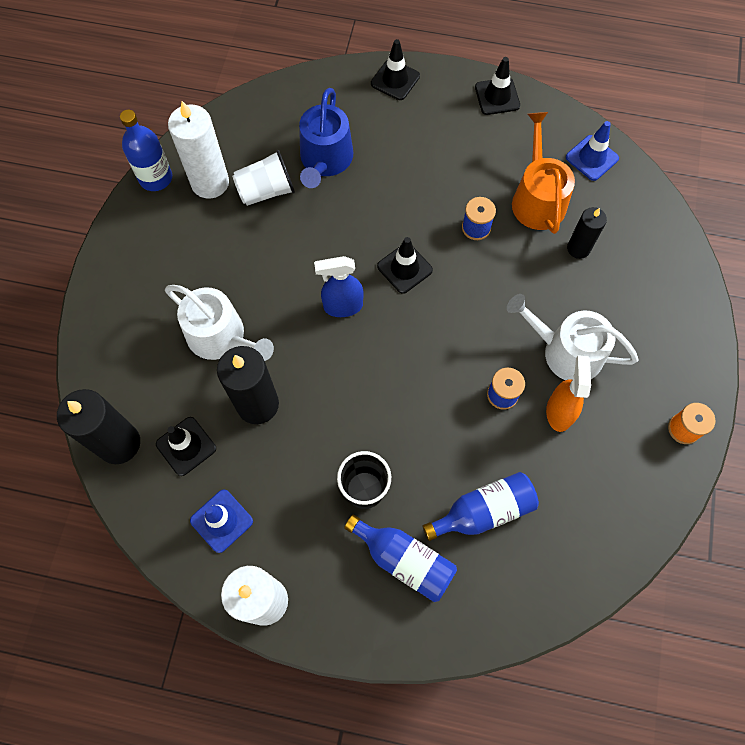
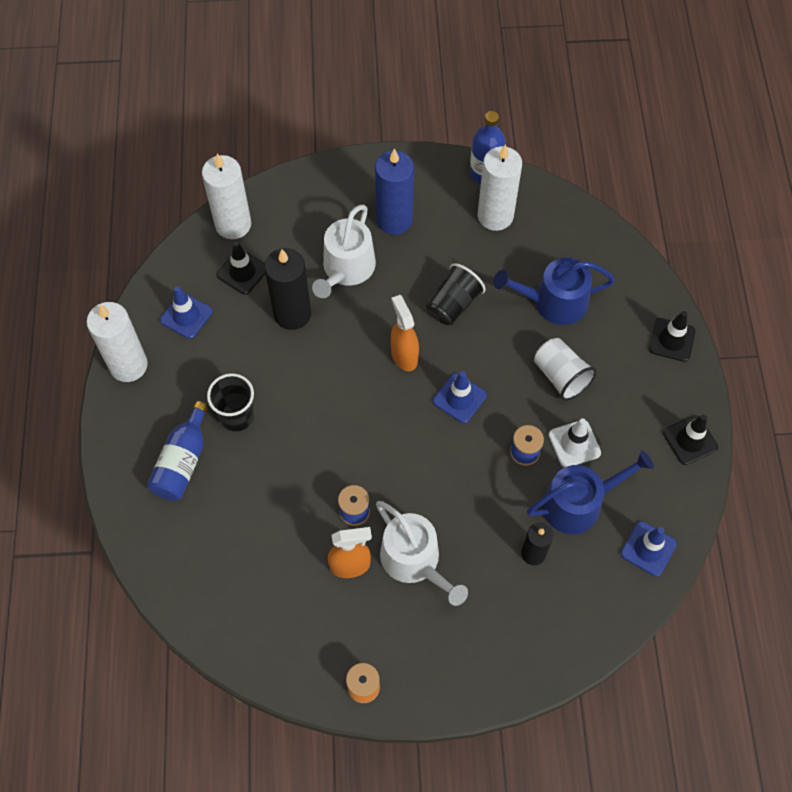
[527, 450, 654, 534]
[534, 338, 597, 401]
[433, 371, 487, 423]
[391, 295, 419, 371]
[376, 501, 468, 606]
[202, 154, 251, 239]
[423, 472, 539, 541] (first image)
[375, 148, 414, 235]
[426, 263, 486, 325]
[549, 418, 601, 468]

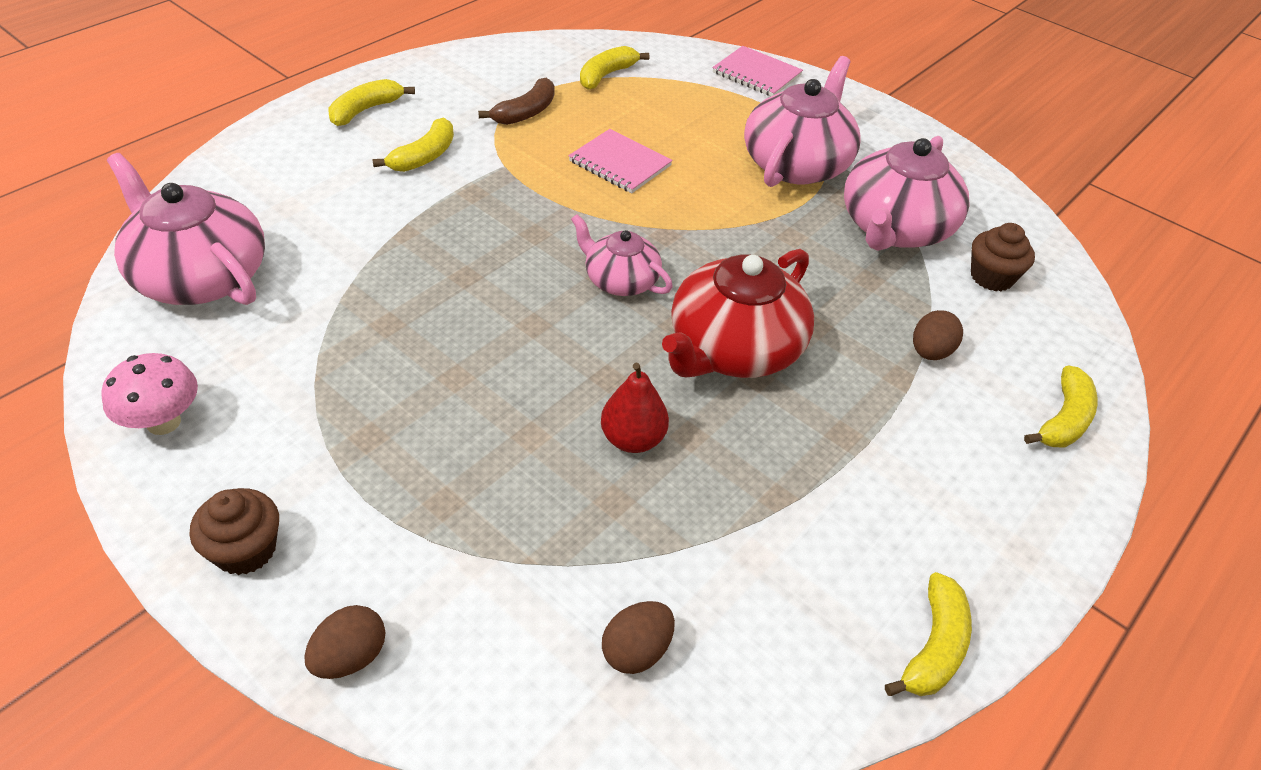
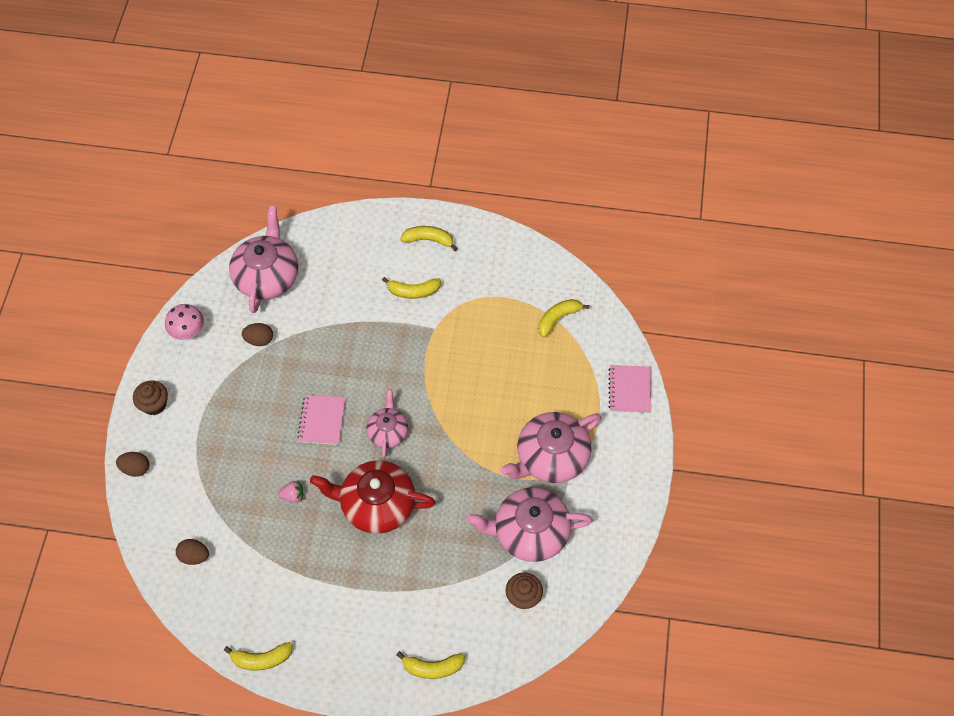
[538, 299, 589, 338]
[500, 412, 601, 483]
[478, 78, 554, 125] (first image)
[297, 394, 346, 445]
[242, 323, 273, 346]
[278, 481, 304, 503]

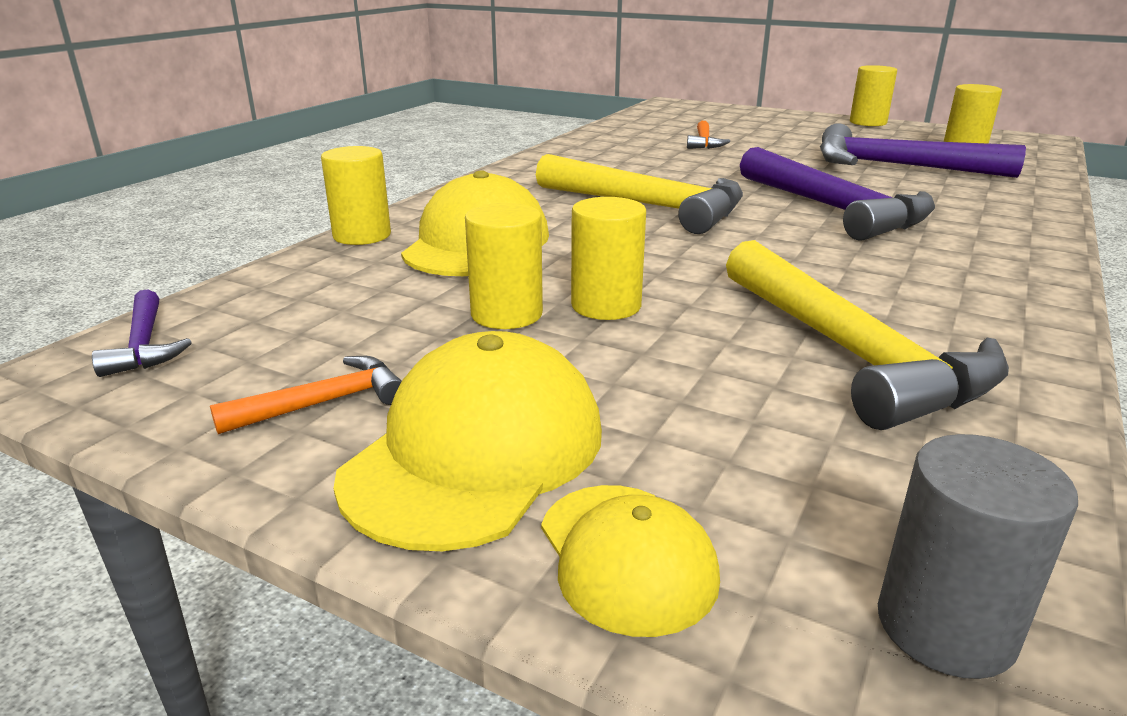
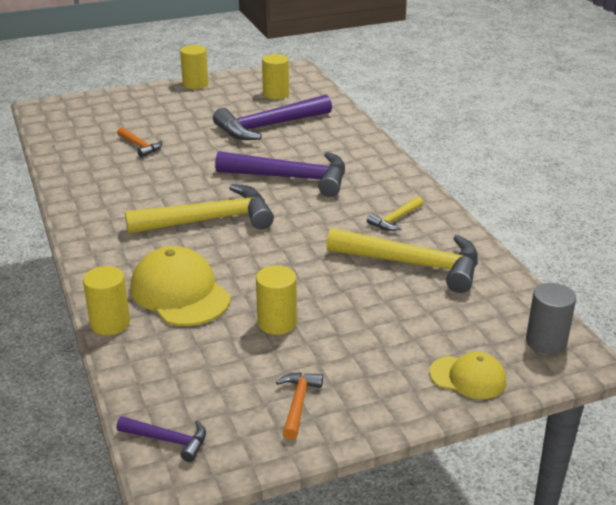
[571, 197, 646, 320] (first image)
[334, 331, 602, 551] (first image)
[367, 196, 423, 231]

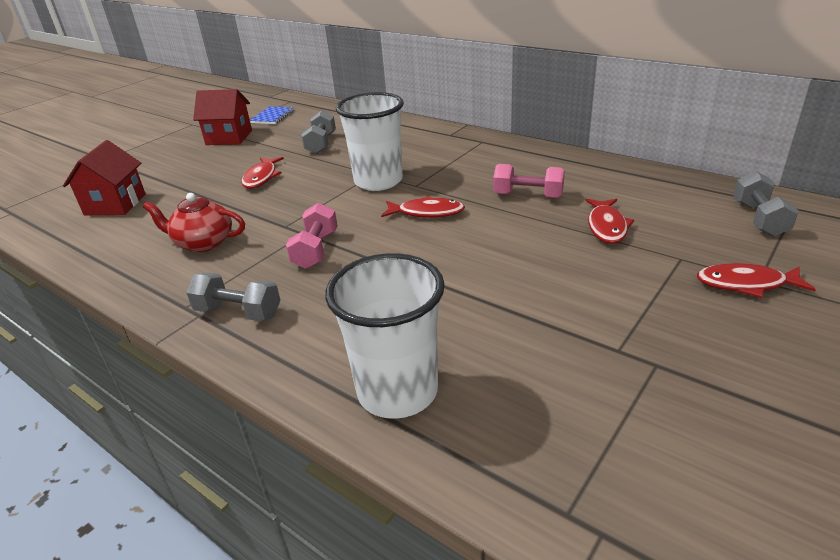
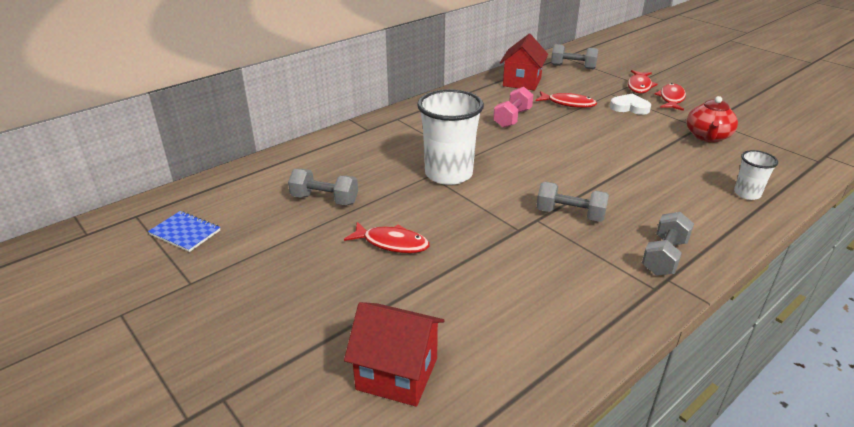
[500, 34, 548, 90]
[687, 96, 738, 143]
[655, 83, 686, 111]
[536, 182, 609, 222]
[734, 150, 778, 200]
[610, 94, 651, 115]

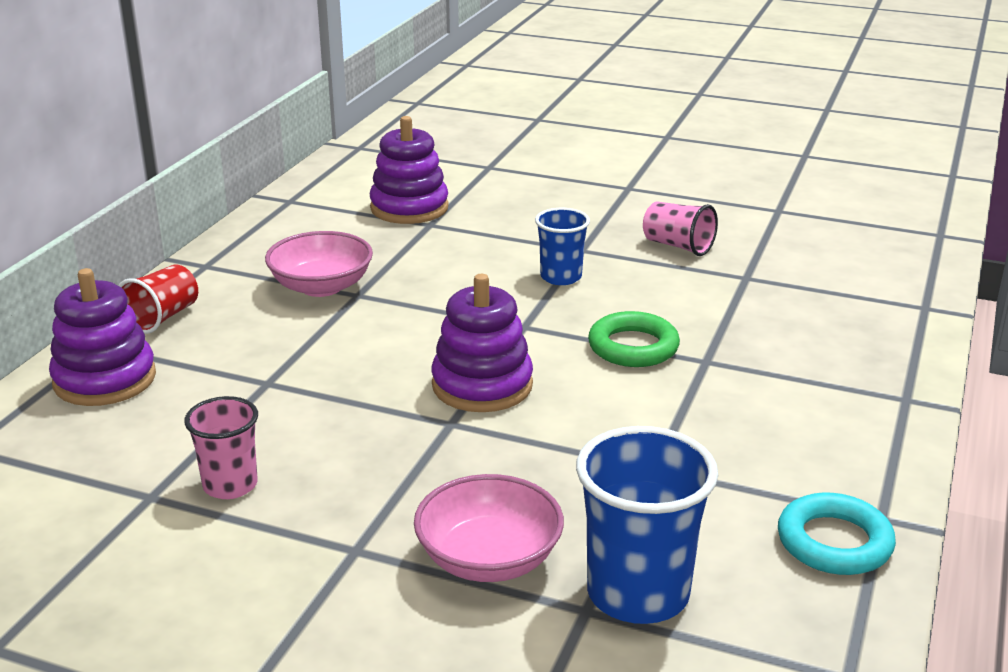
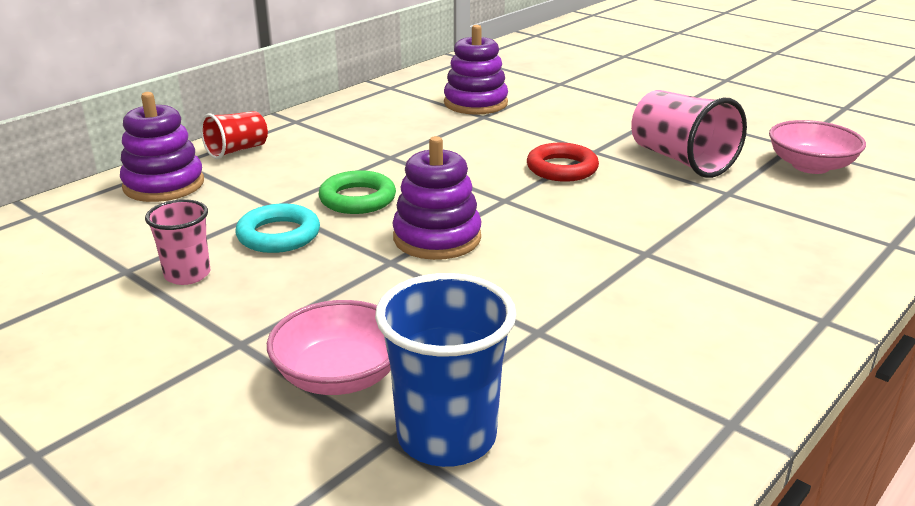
[631, 90, 747, 178]
[527, 143, 599, 182]
[769, 120, 866, 174]
[318, 170, 396, 214]
[235, 203, 320, 253]

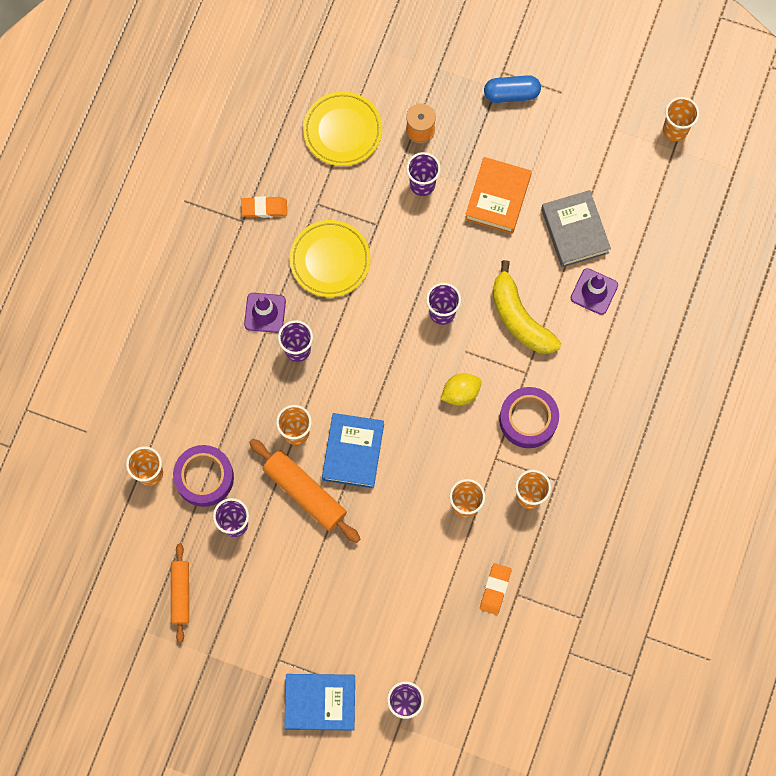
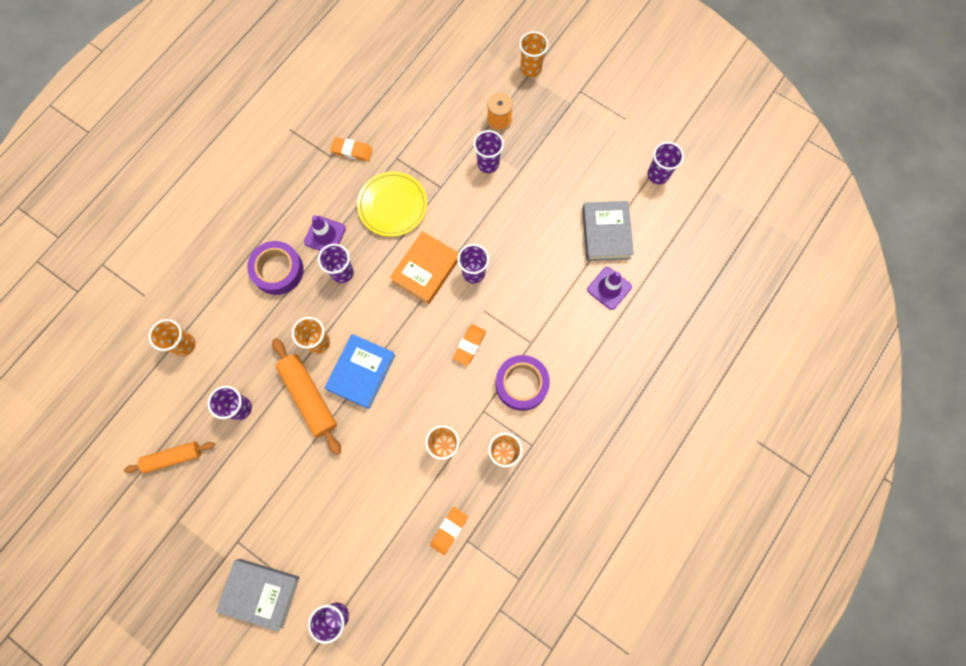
[484, 75, 541, 103] (first image)
[303, 91, 382, 166] (first image)
[519, 31, 549, 77]
[390, 231, 459, 304]
[492, 260, 561, 354] (first image)
[453, 324, 486, 366]
[247, 241, 304, 295]
[124, 441, 215, 474]
[216, 559, 300, 631]
[648, 142, 684, 184]

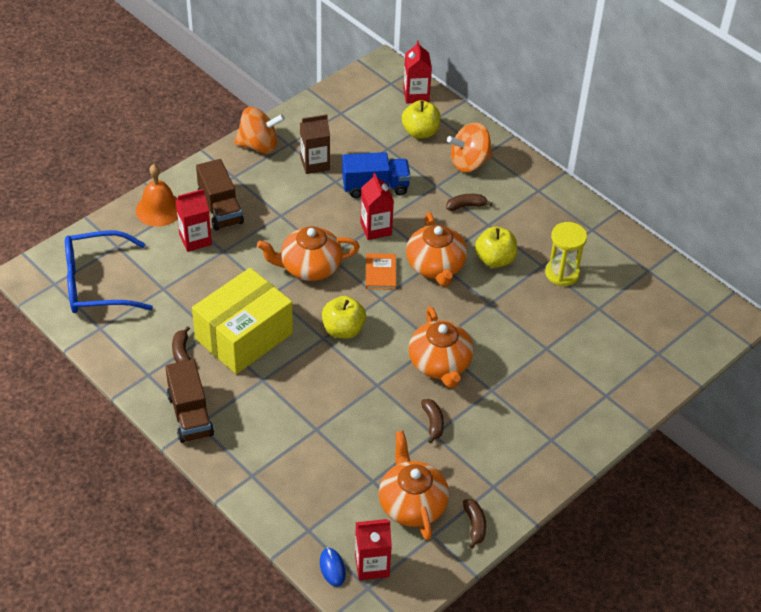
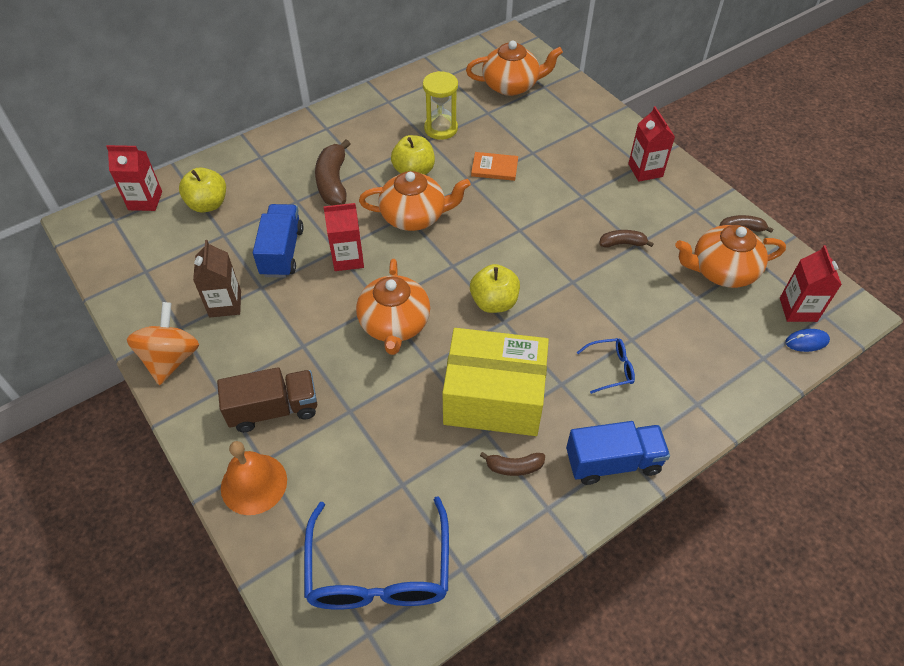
[447, 123, 493, 172] (first image)
[628, 106, 675, 182]
[315, 139, 351, 206]
[471, 152, 518, 181]
[442, 328, 549, 436]
[466, 40, 563, 96]
[566, 421, 670, 485]
[577, 338, 635, 394]

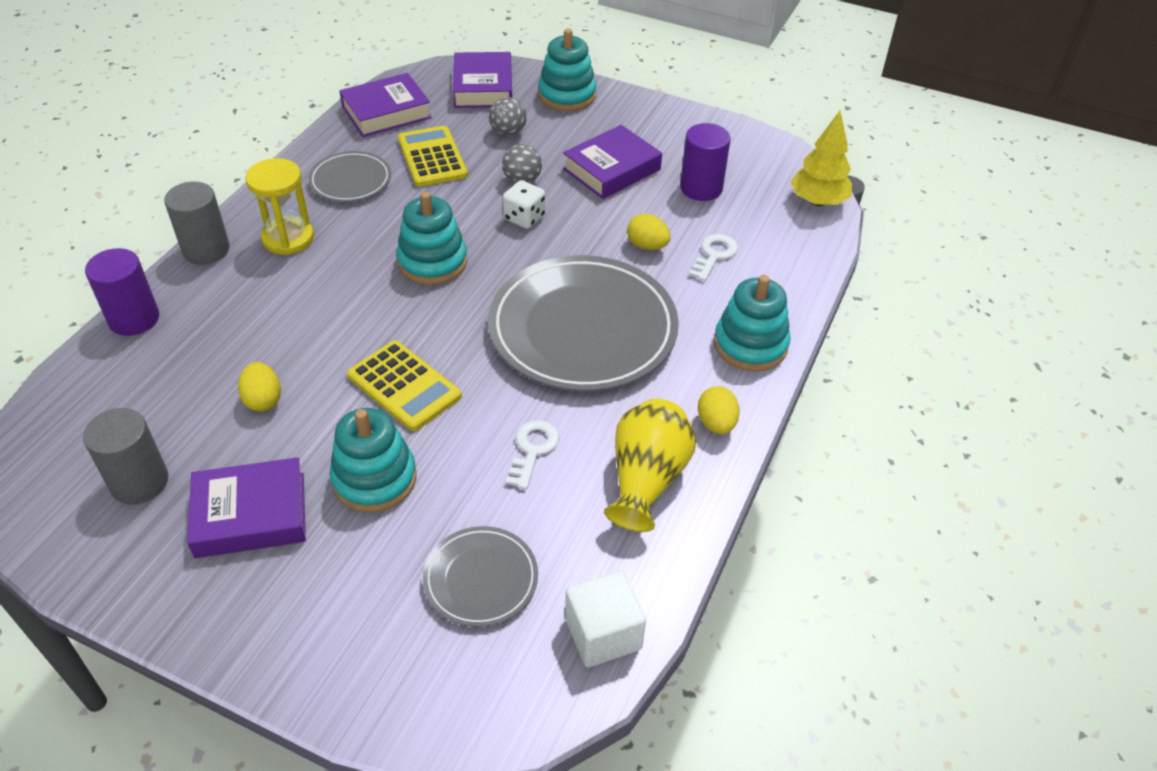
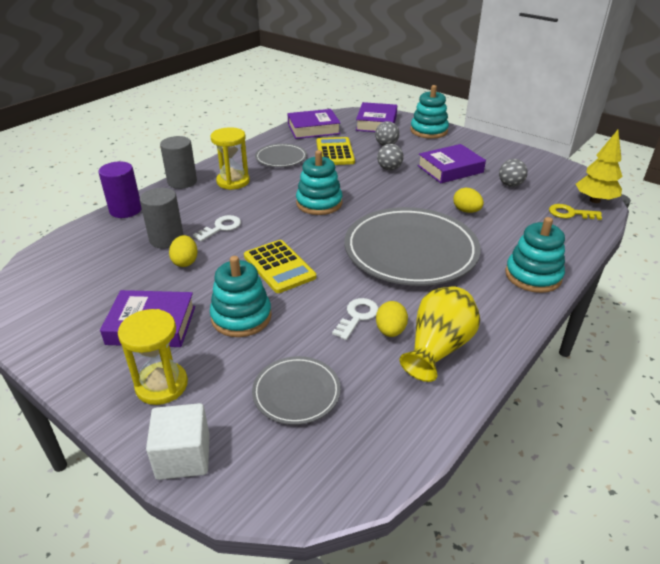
[499, 159, 528, 187]
[503, 180, 545, 229] (first image)
[193, 215, 241, 242]
[376, 301, 408, 337]
[140, 188, 184, 249]
[146, 403, 210, 480]
[549, 204, 602, 220]
[118, 309, 188, 405]

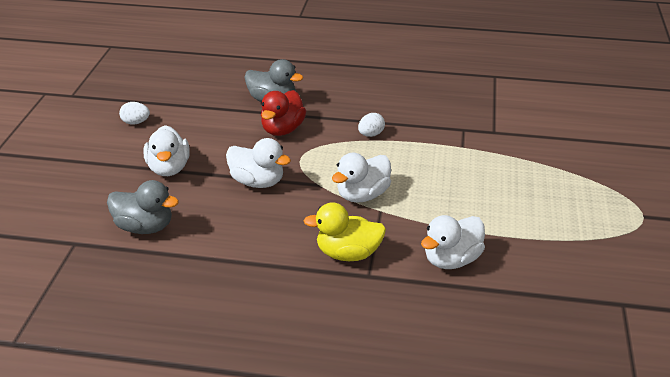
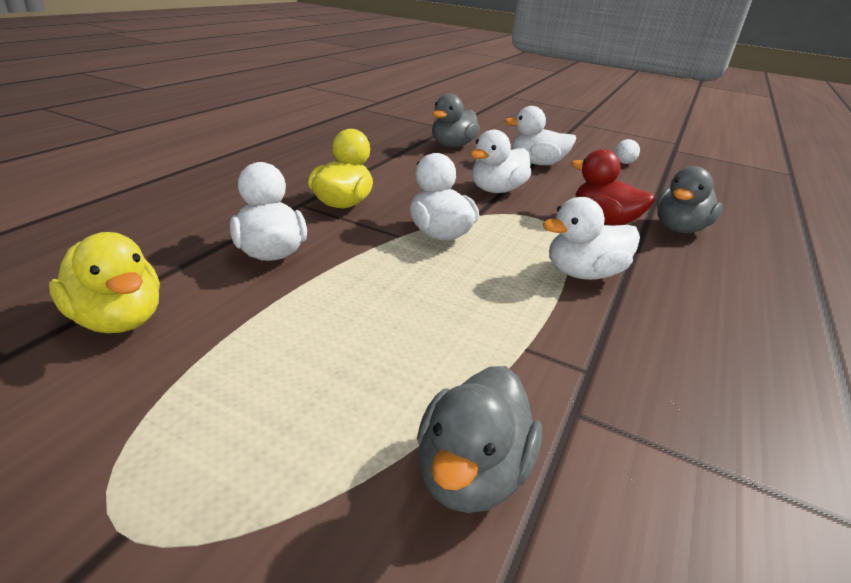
[543, 197, 640, 280]
[49, 232, 160, 333]
[417, 366, 542, 513]

